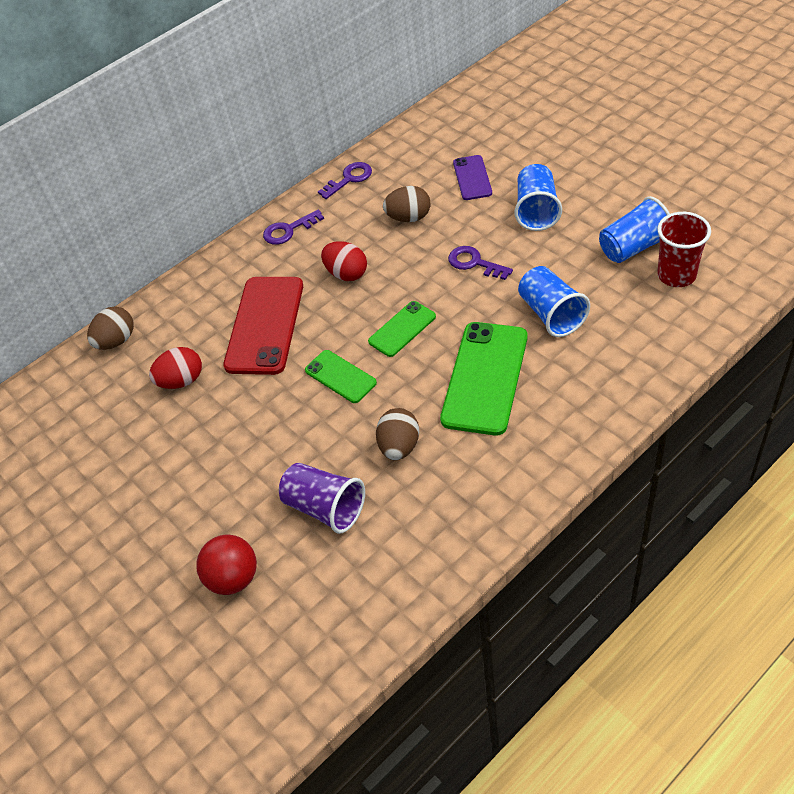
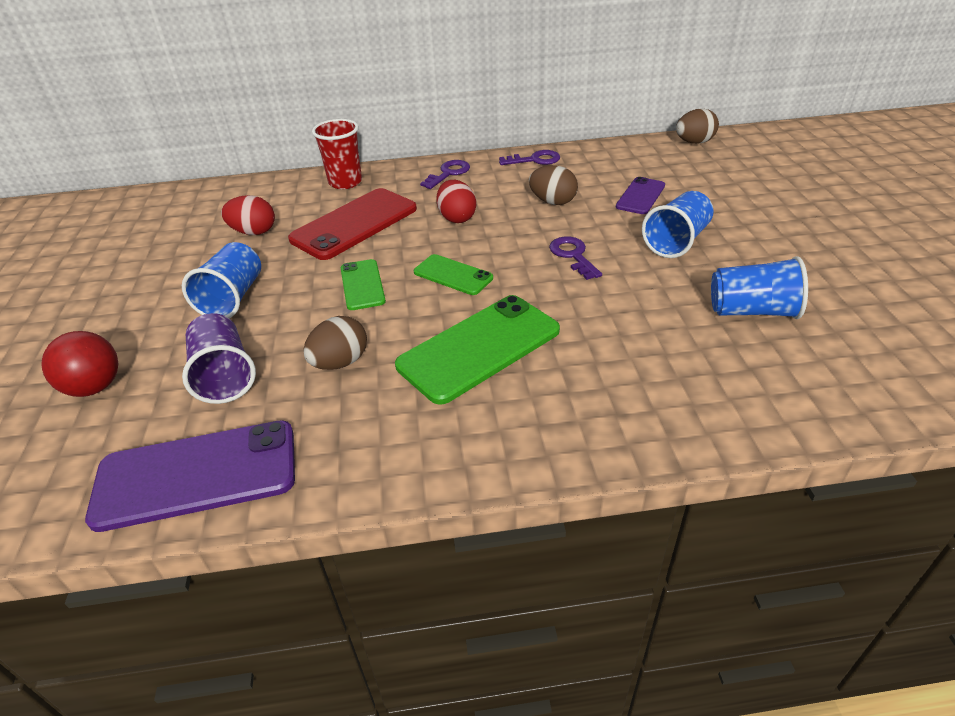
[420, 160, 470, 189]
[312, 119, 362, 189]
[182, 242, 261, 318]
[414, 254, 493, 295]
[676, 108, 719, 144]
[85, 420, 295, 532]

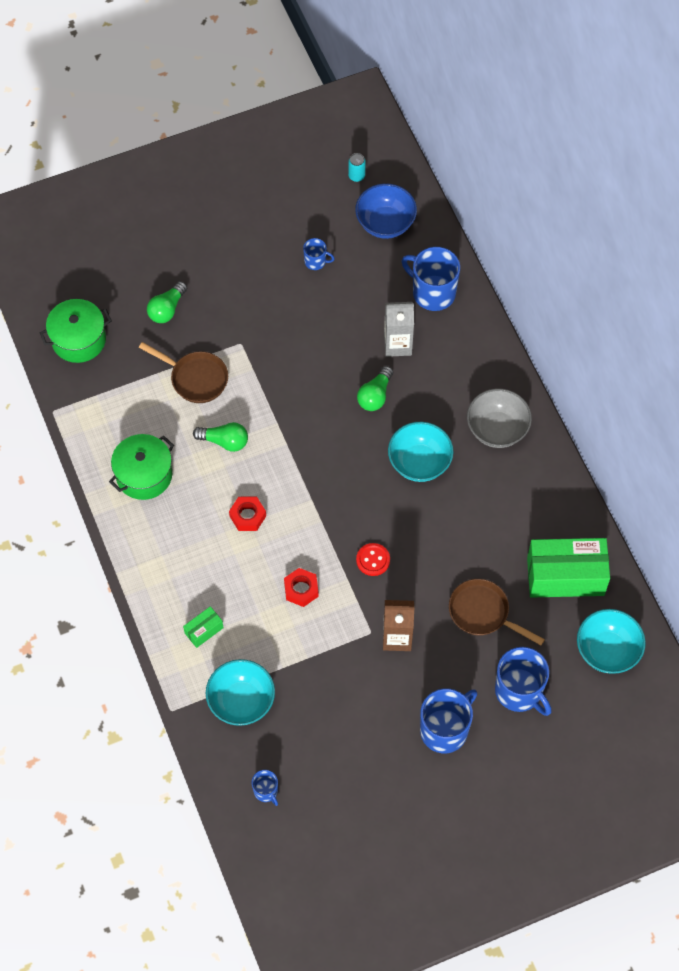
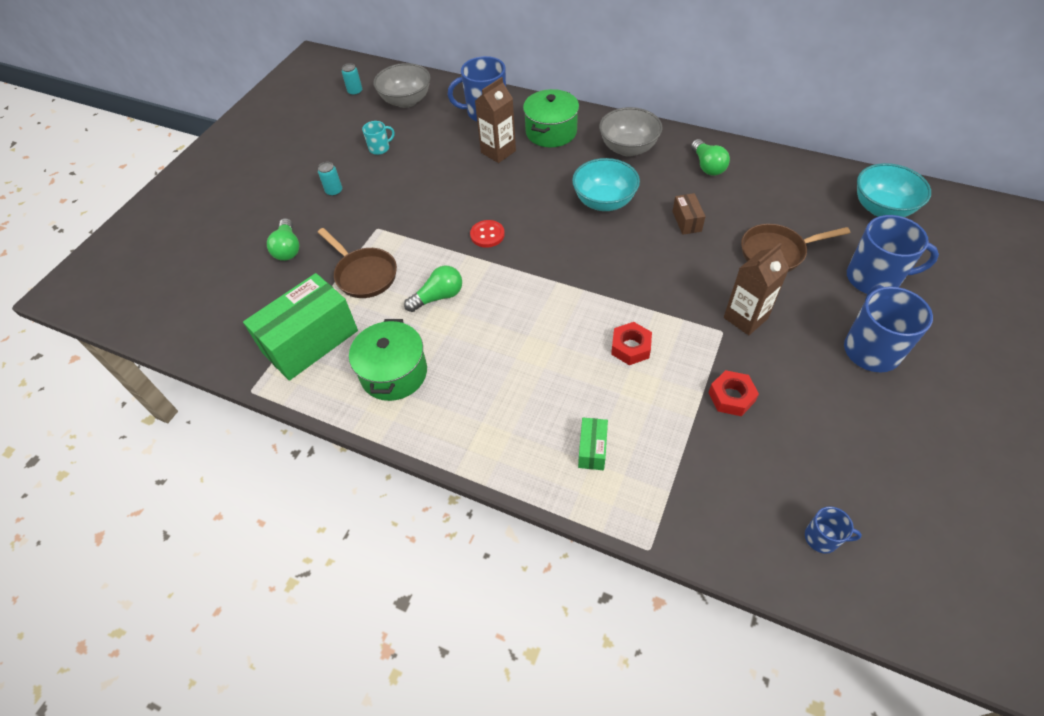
[374, 63, 430, 108]
[362, 121, 395, 155]
[523, 89, 579, 147]
[475, 77, 516, 163]
[318, 228, 397, 298]
[691, 139, 730, 176]
[708, 370, 759, 416]
[243, 273, 358, 381]
[470, 220, 505, 248]
[206, 659, 275, 726] (first image)
[318, 162, 342, 196]
[672, 193, 706, 235]

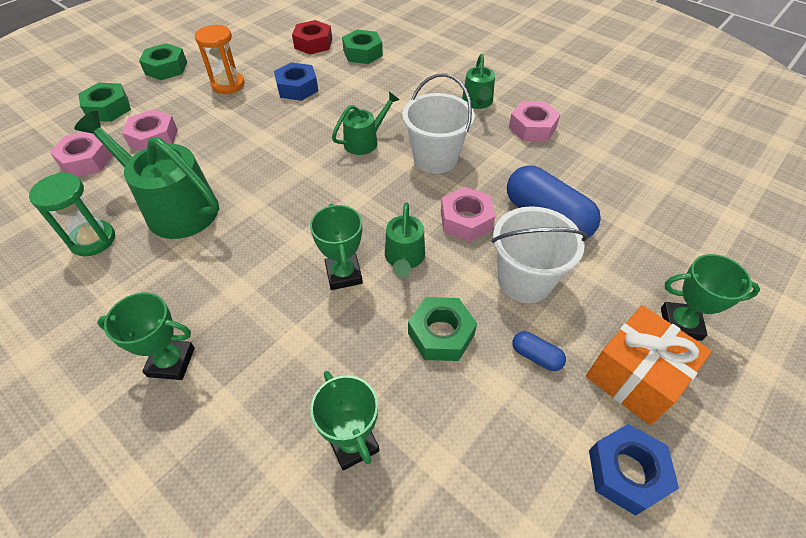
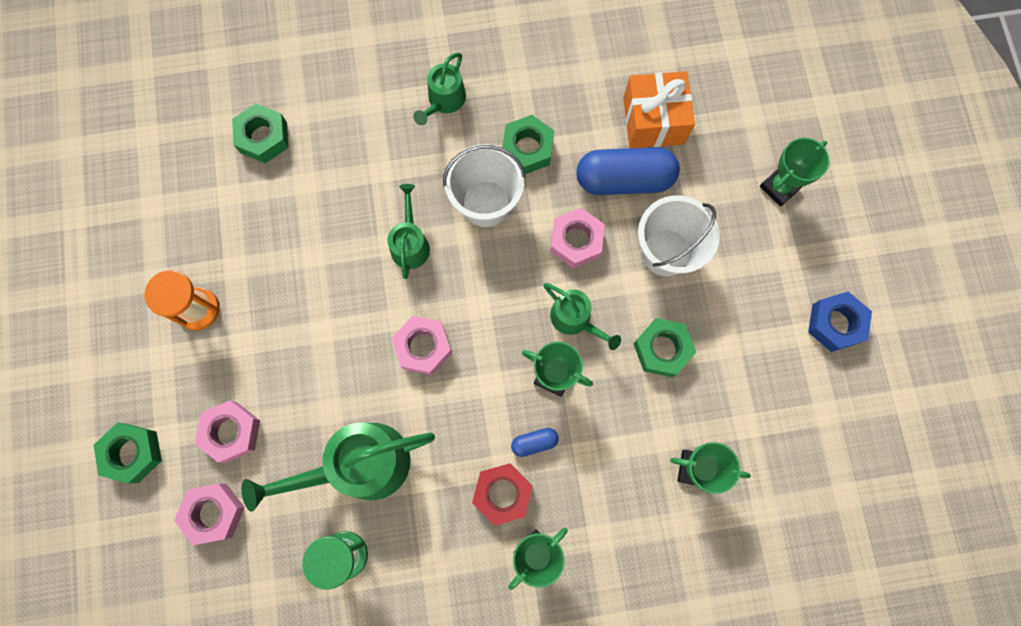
[472, 463, 533, 526]
[502, 115, 554, 174]
[413, 53, 466, 125]
[274, 62, 318, 101] (first image)
[392, 316, 452, 375]
[623, 71, 695, 148]
[511, 428, 559, 457]

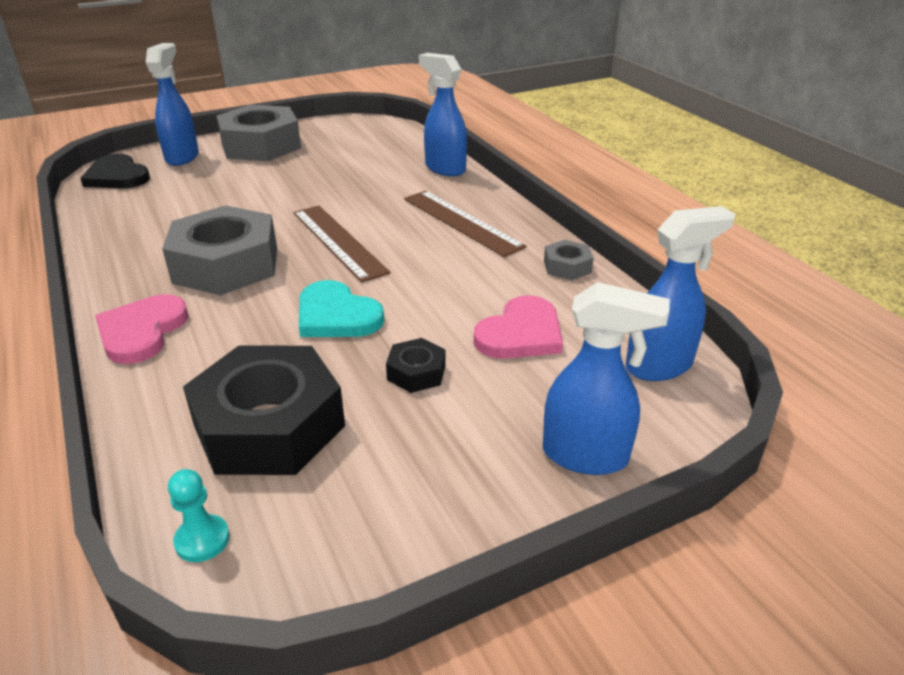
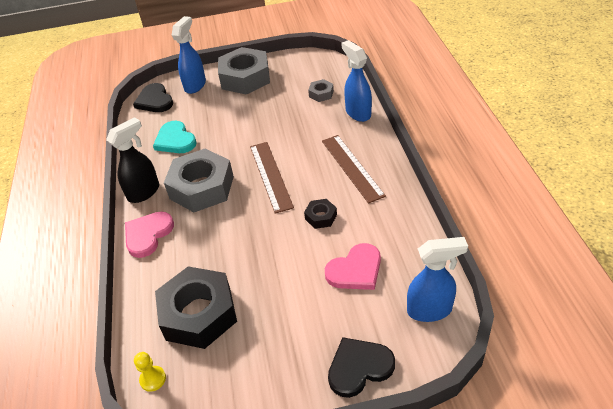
[308, 79, 334, 102]
[153, 121, 197, 153]
[328, 337, 395, 398]
[304, 199, 337, 229]
[134, 352, 166, 392]
[106, 117, 159, 203]

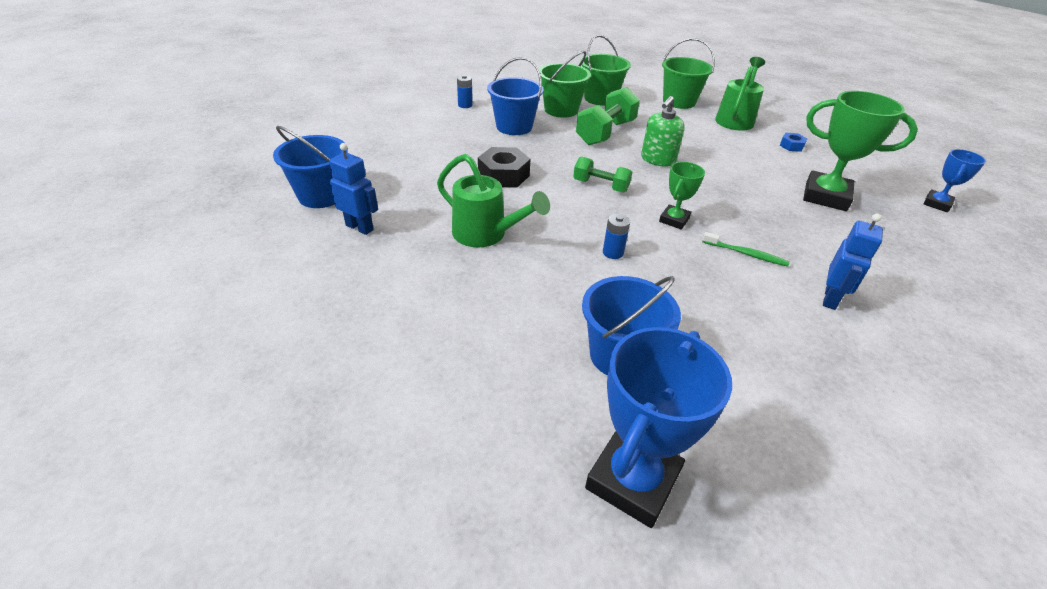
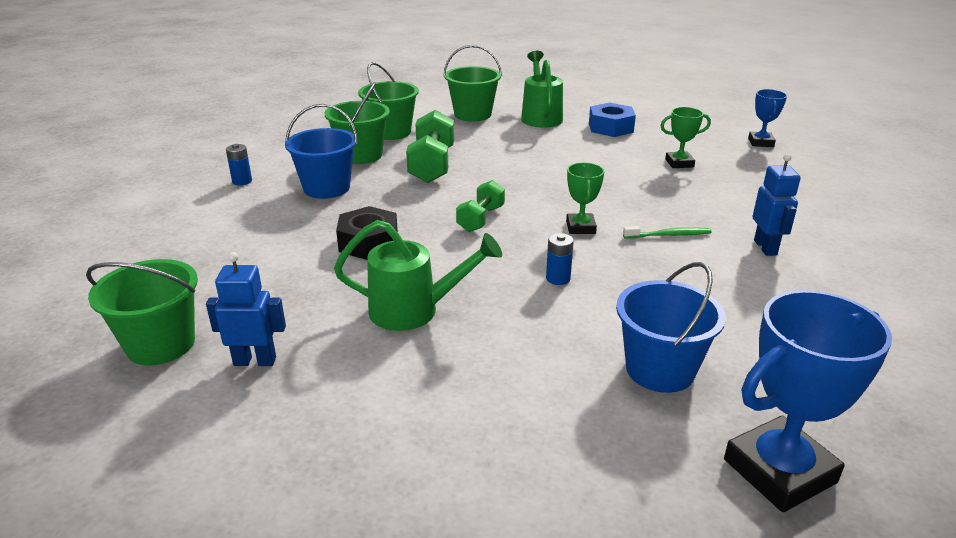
[660, 107, 711, 168]
[641, 96, 685, 167] (first image)
[86, 259, 198, 365]
[589, 102, 636, 137]
[456, 180, 505, 232]
[724, 290, 892, 512]

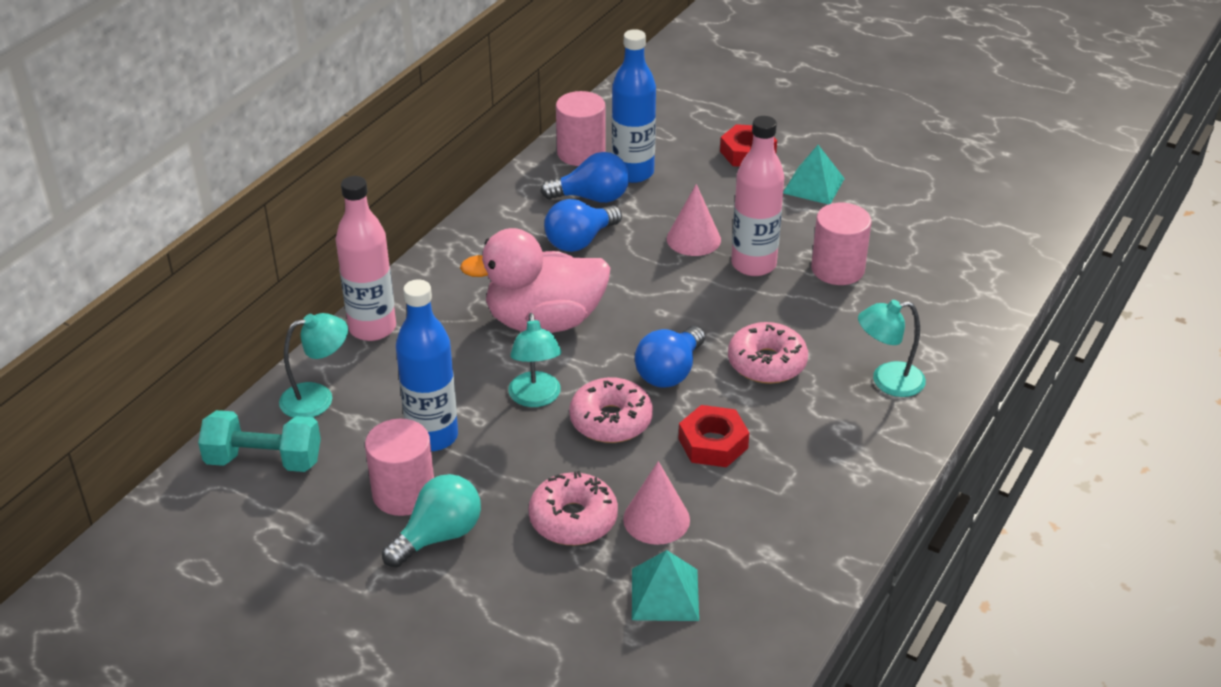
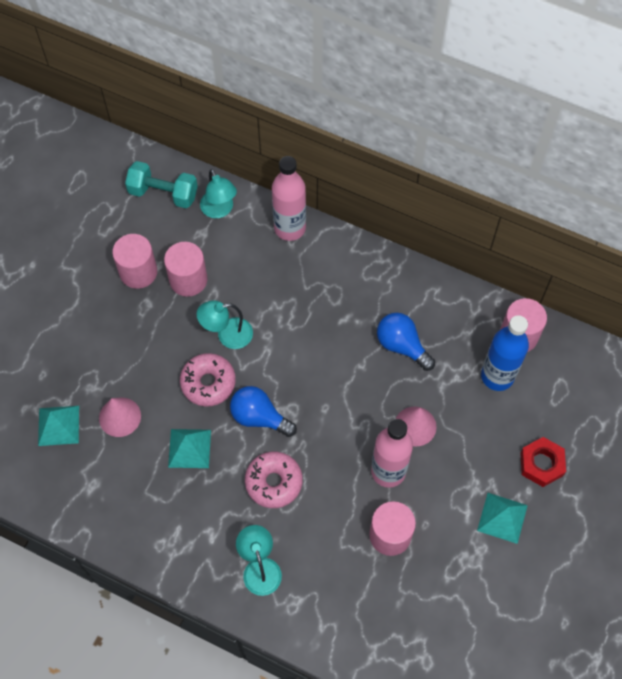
[540, 152, 629, 203] (first image)
[460, 228, 610, 333] (first image)
[164, 242, 207, 297]
[168, 429, 211, 468]
[125, 161, 198, 208]
[528, 471, 618, 545] (first image)
[382, 474, 481, 568] (first image)

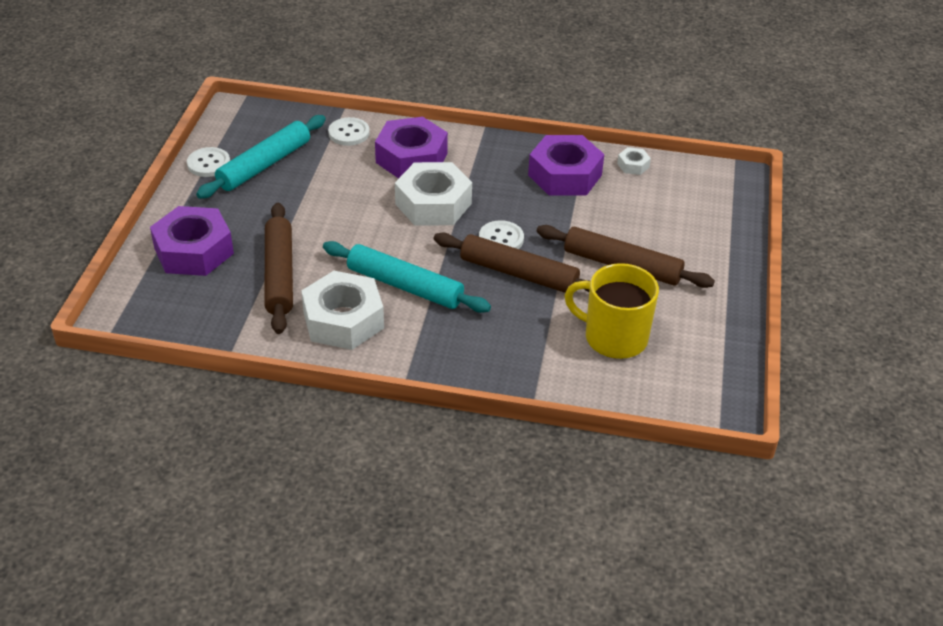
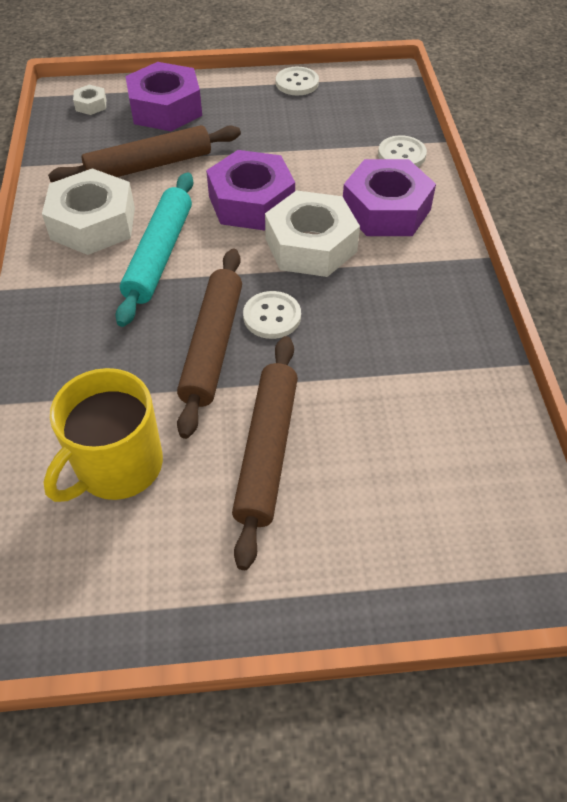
[196, 115, 326, 199] (first image)
[206, 150, 295, 231]
[73, 85, 106, 115]
[44, 368, 163, 502]

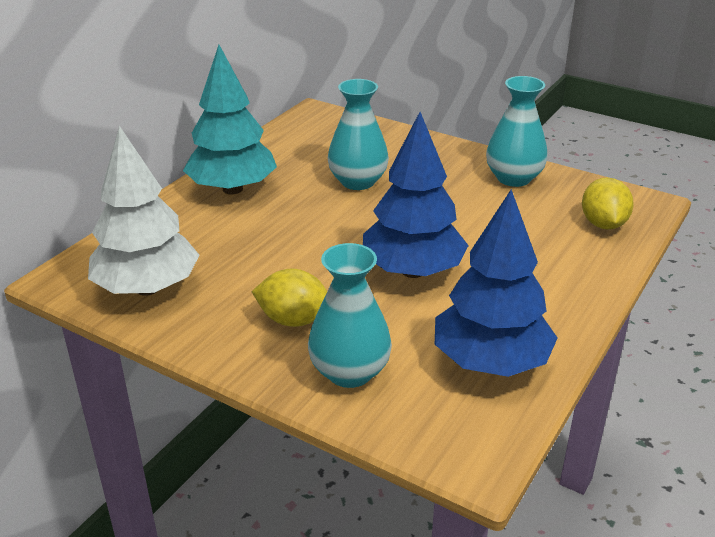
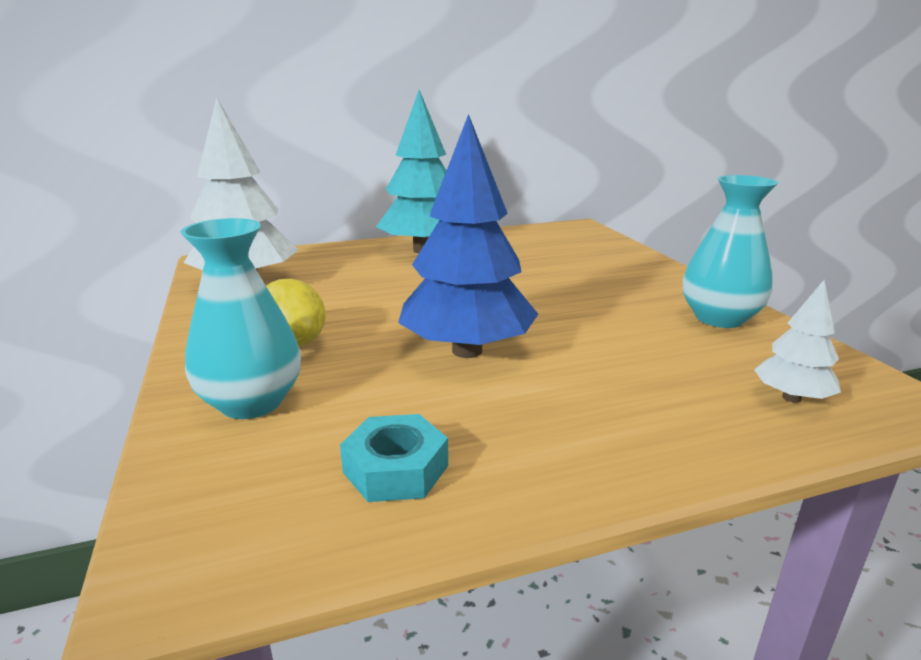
[328, 79, 389, 190] (first image)
[754, 280, 841, 403]
[340, 414, 448, 502]

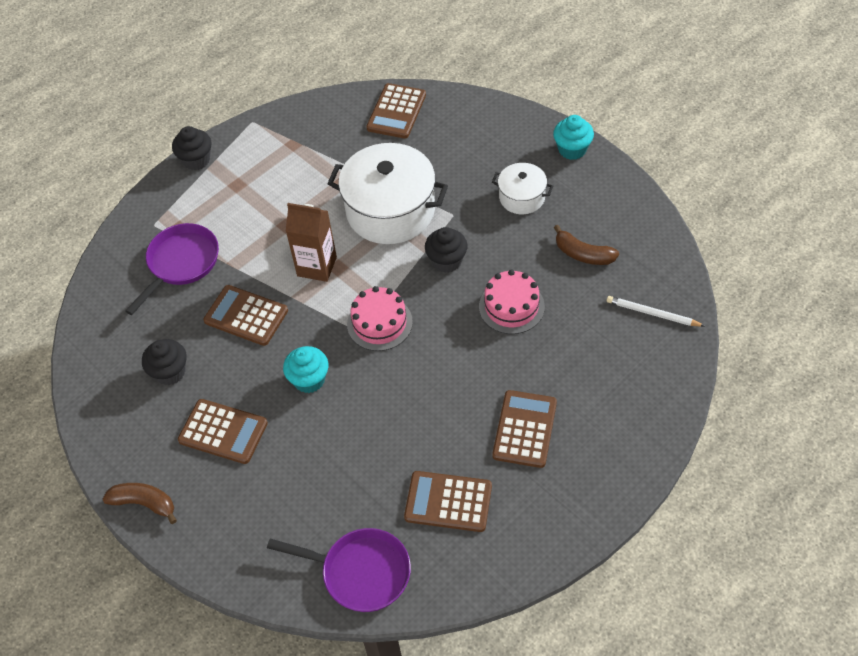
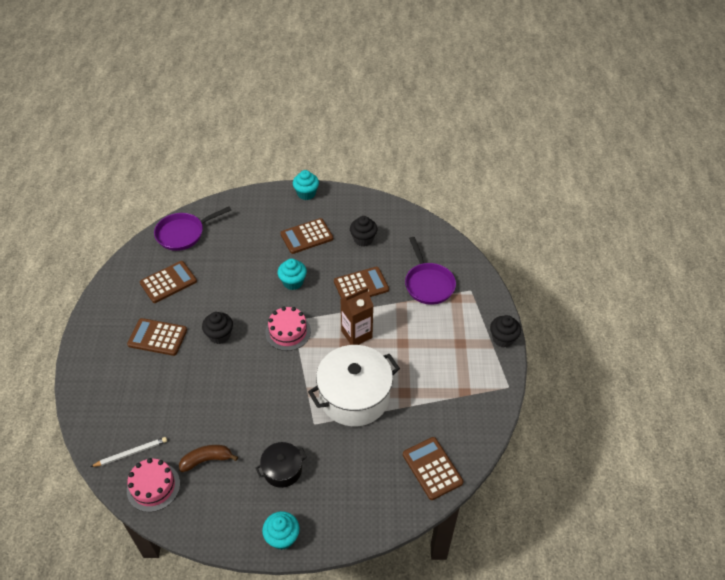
[256, 442, 307, 488]
[202, 312, 233, 344]
[127, 458, 180, 512]
[127, 318, 187, 356]
[293, 170, 319, 200]

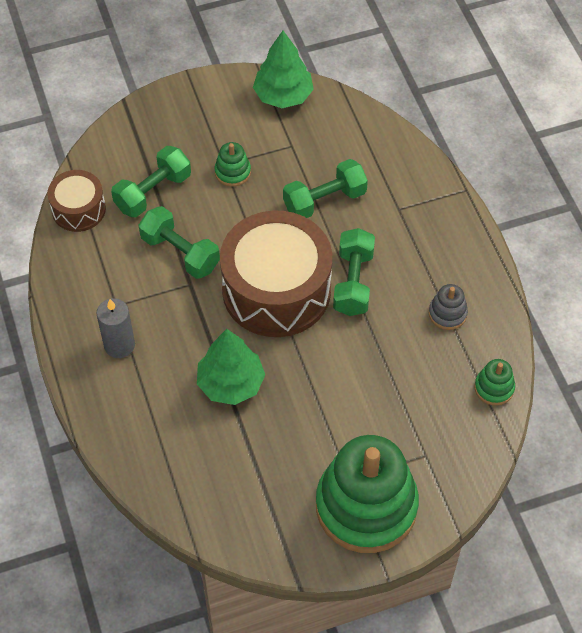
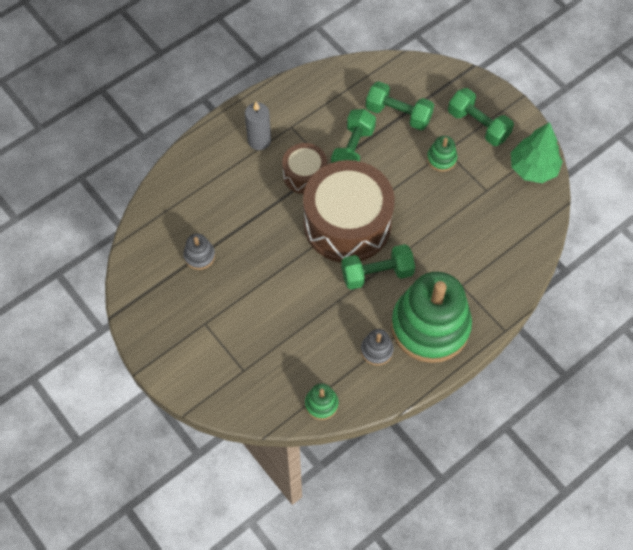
[448, 88, 514, 146]
[282, 143, 327, 194]
[197, 329, 265, 405] (first image)
[391, 272, 472, 363]
[183, 233, 215, 270]

